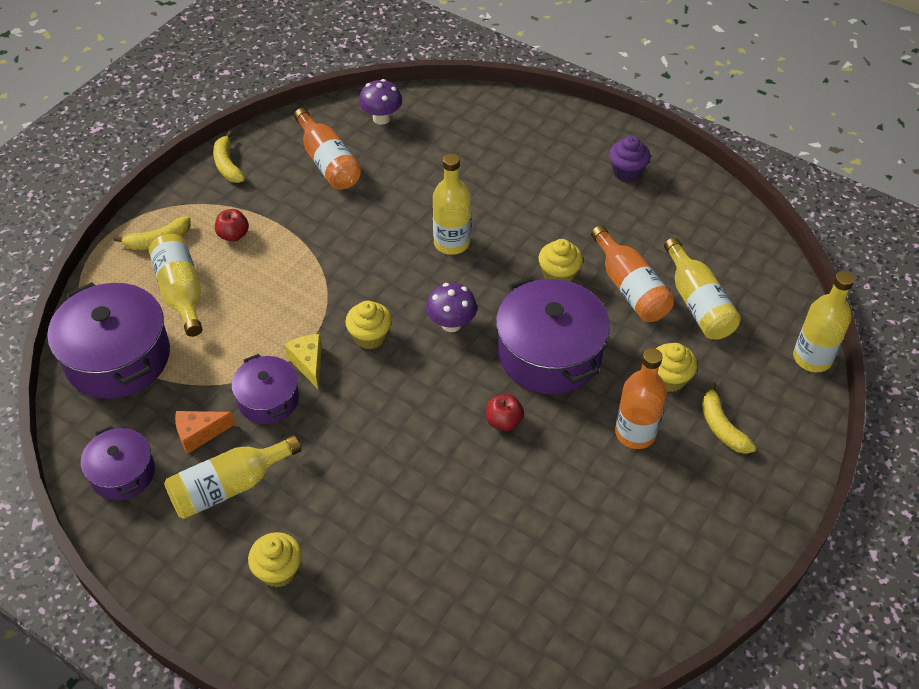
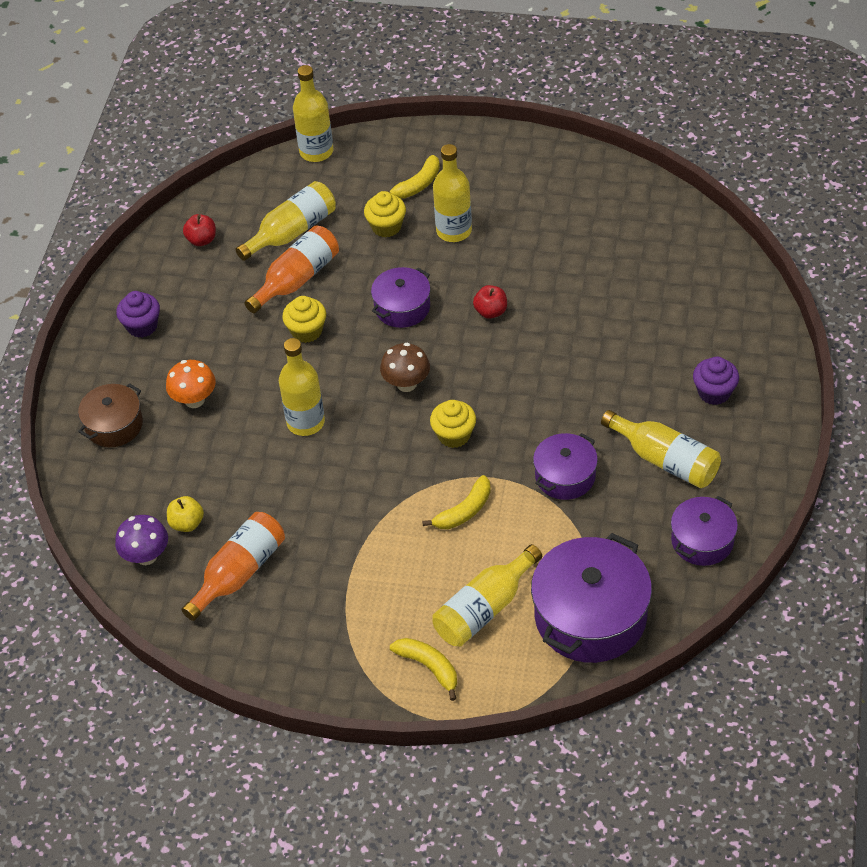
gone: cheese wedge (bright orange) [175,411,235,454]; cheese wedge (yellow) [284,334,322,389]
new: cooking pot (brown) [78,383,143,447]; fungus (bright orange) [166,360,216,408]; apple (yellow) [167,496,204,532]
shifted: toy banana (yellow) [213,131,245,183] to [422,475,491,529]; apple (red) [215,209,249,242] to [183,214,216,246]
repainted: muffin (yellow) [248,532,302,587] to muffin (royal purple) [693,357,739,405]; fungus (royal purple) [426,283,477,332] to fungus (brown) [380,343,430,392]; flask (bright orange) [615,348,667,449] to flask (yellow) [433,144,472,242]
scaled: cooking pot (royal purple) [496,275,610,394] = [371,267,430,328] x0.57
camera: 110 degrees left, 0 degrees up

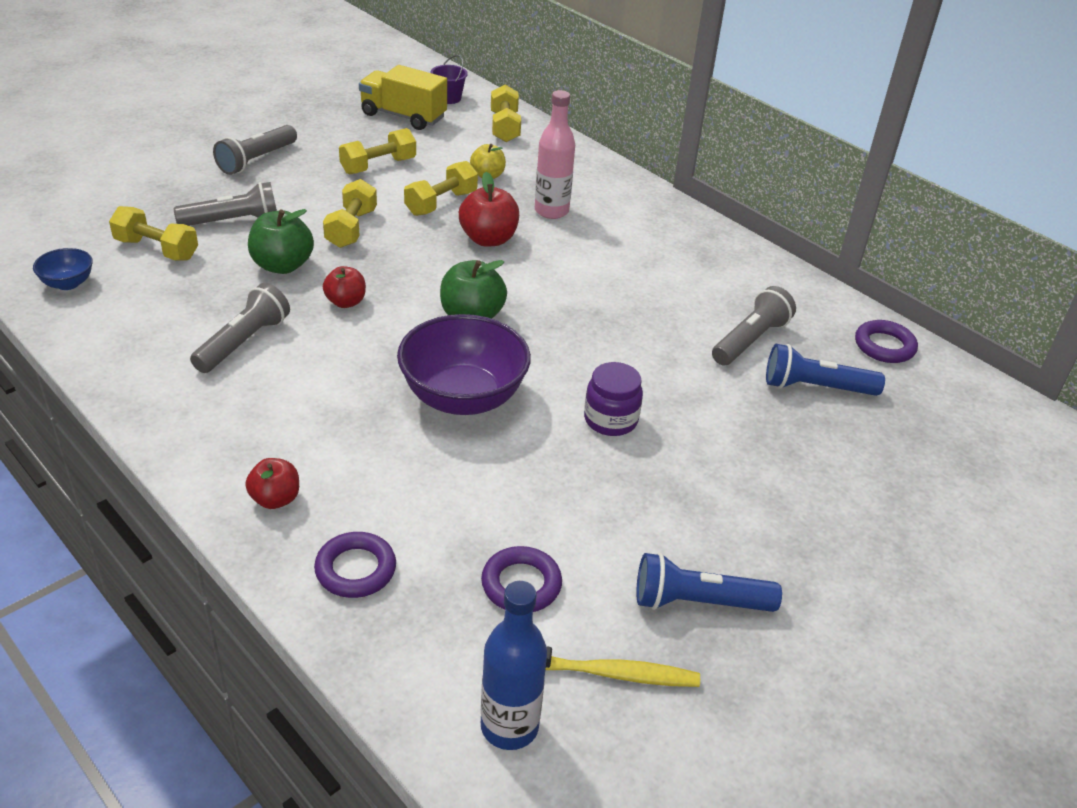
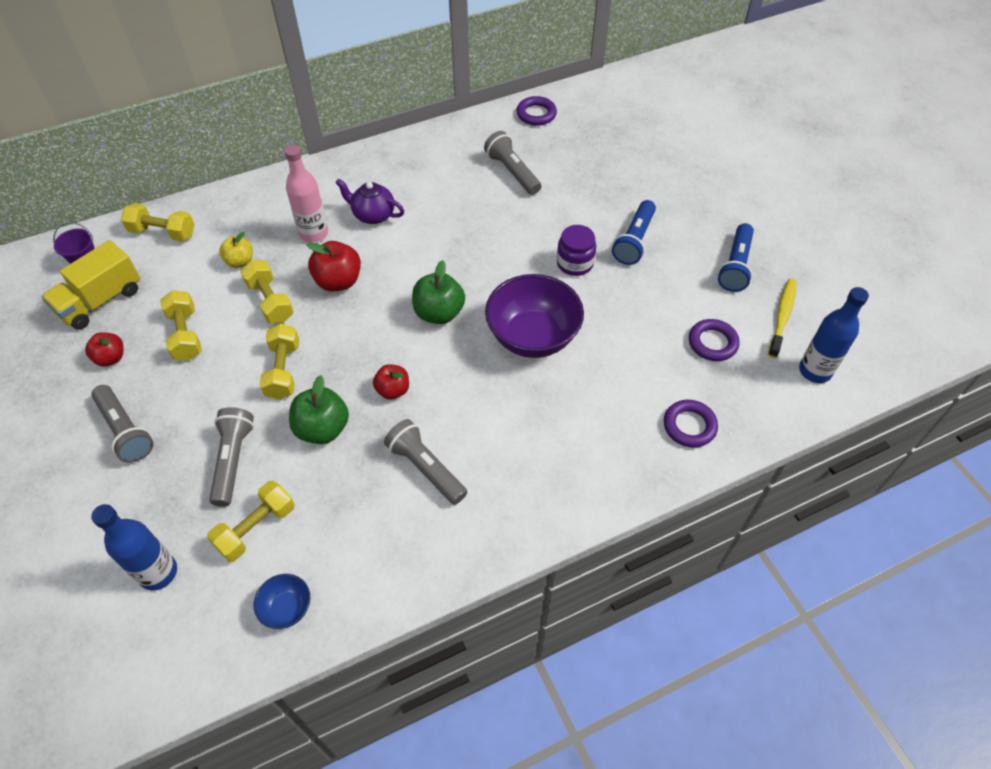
new: flask (cobalt) [91,504,177,591]; teapot (royal purple) [335,179,404,224]
shifted: apple (red) [245,458,299,509] to [85,332,123,367]; pocket torch (cobalt) [766,344,885,396] to [612,200,656,265]
rotated: hand weight (yellow) [323,179,377,248] = [260,324,299,400] 60 degrees clockwise
camera: 70 degrees left, 15 degrees up

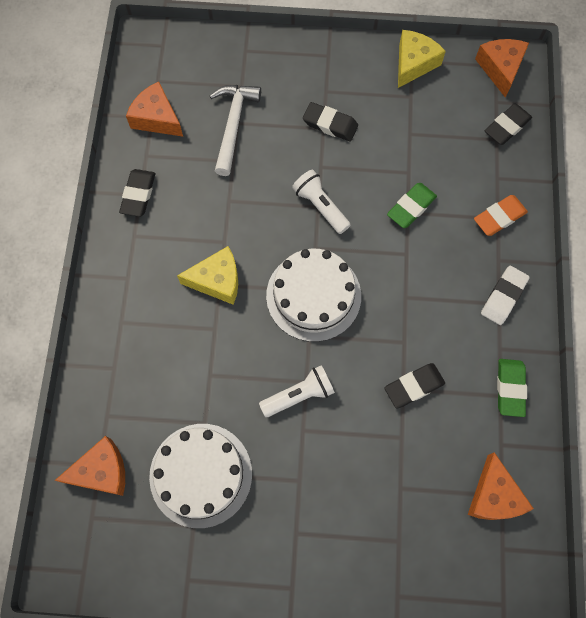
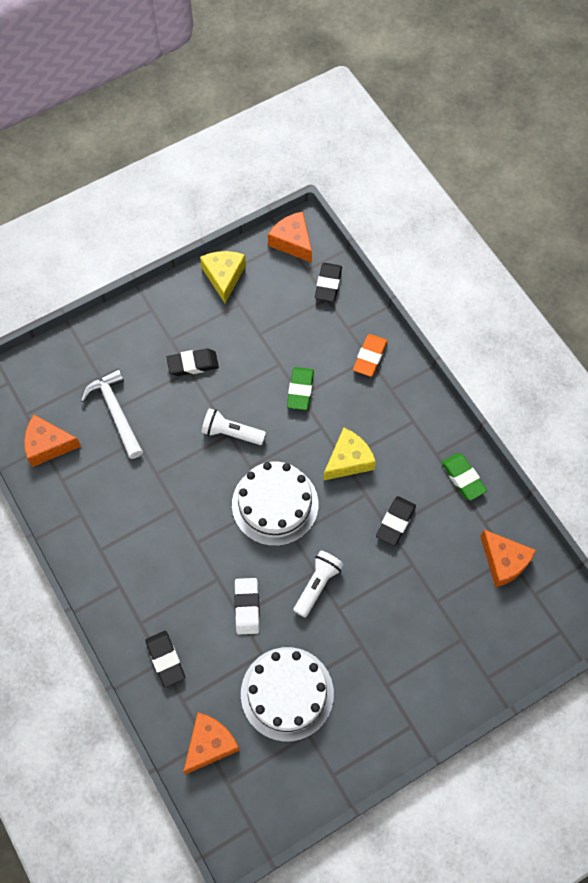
shifted: pencil eraser (jet-black) [119,169,155,217] to [145,631,185,687]; cheese wedge (yellow) [177,246,238,305] to [323,428,376,481]; pencil eraser (white) [481,266,530,325] to [234,578,260,634]
camera: 35 degrees left, 5 degrees down

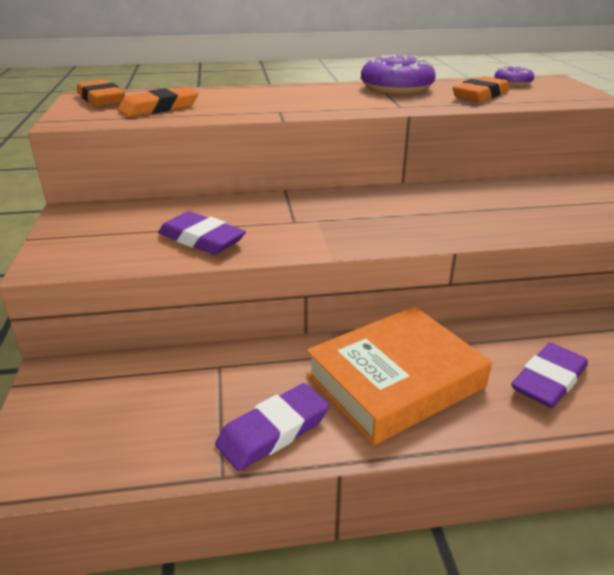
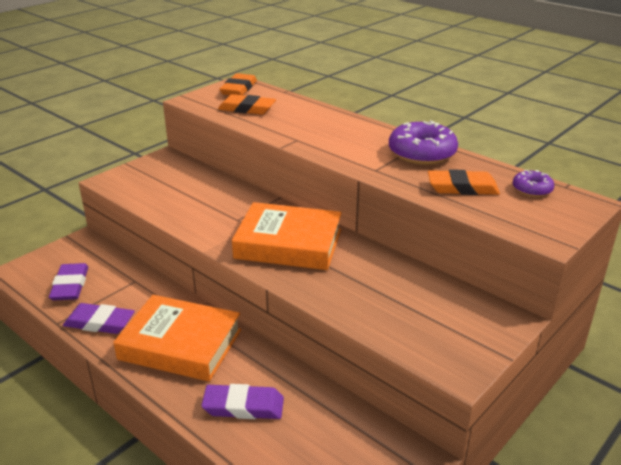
new: book (bright orange) [232,202,342,270]
shifted: pencil eraser (royal purple) [158,211,246,255] to [49,263,88,301]
camera: 50 degrees right, 0 degrees up

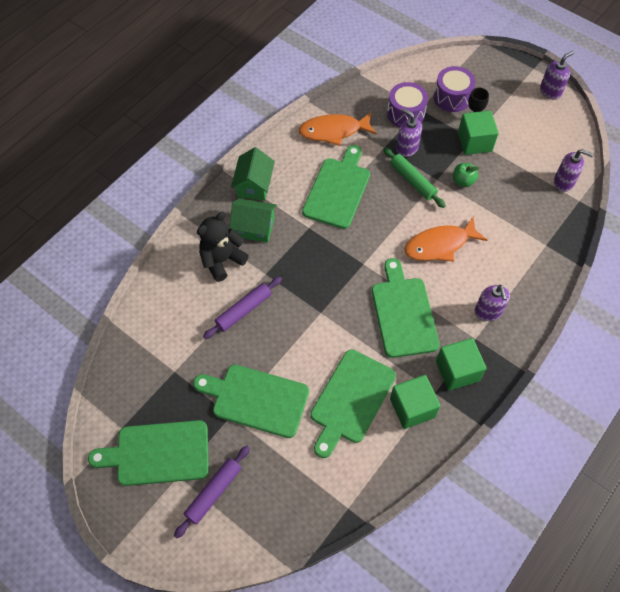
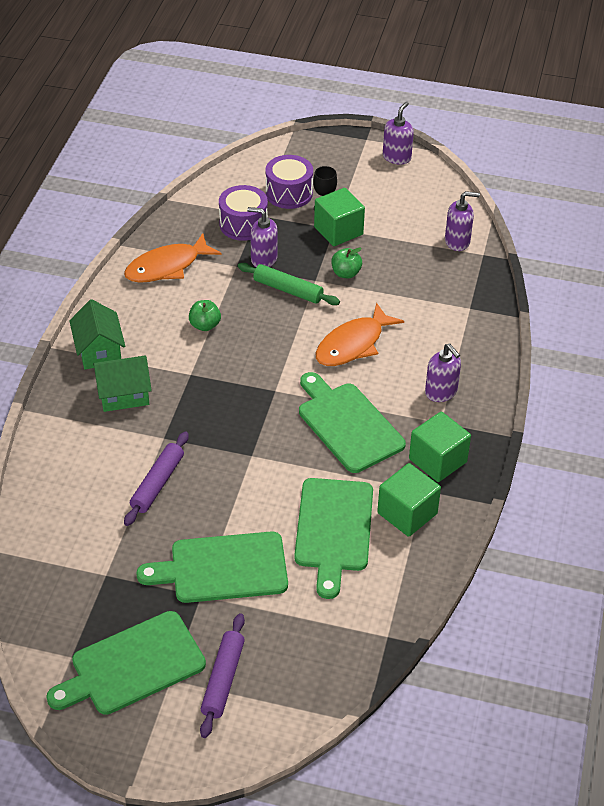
gone: teddy bear (jet-black) [197,212,249,282]
swapped: cutting board (emerald) [302,145,370,229] to apple (emerald) [189,300,221,331]
camera: 25 degrees left, 15 degrees down

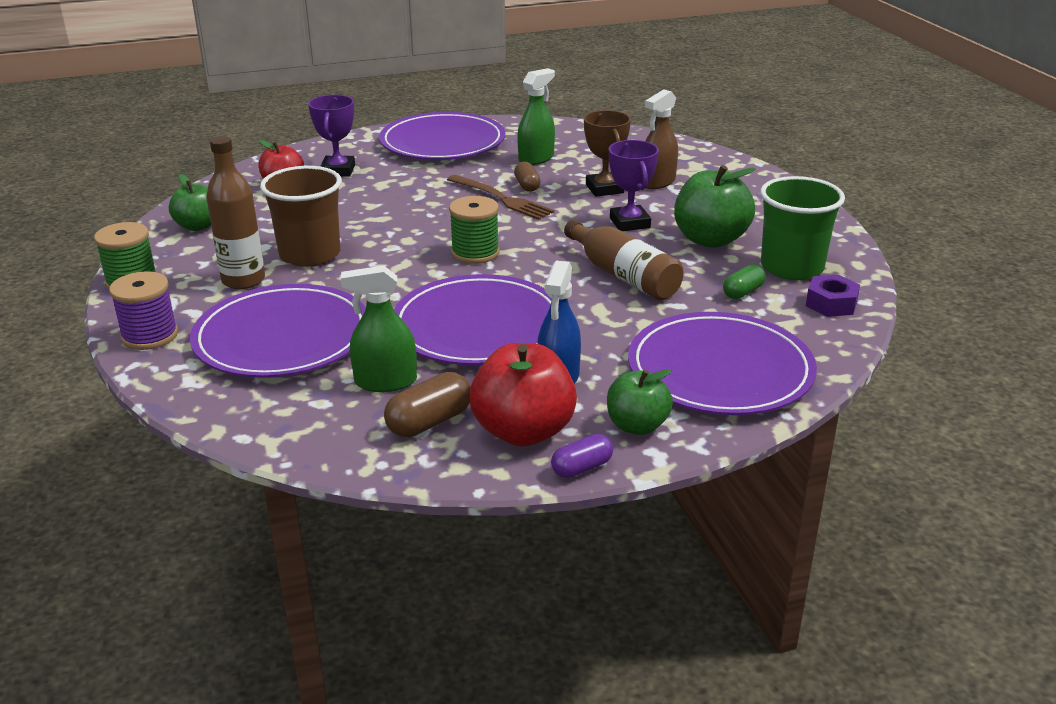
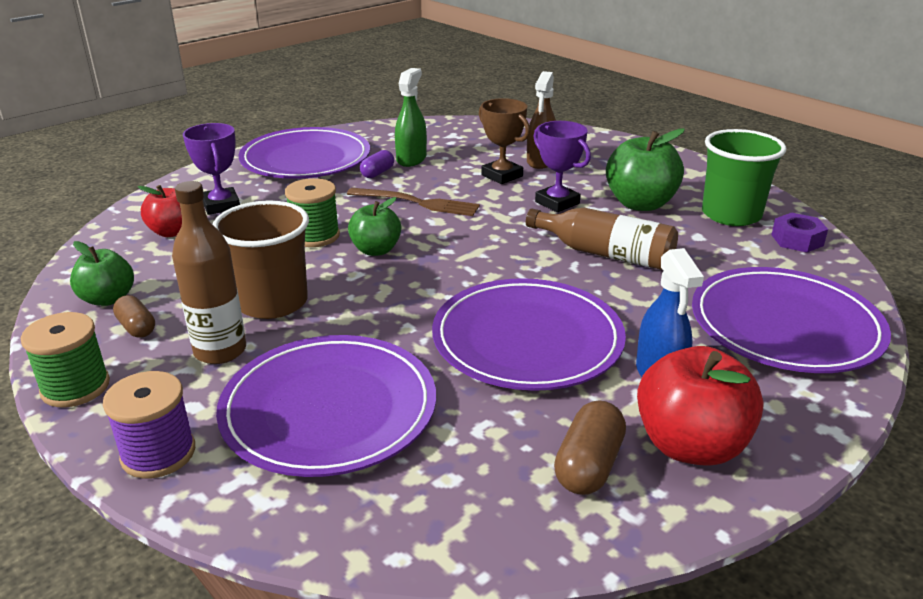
gone: spray bottle (emerald) [341,265,417,392]; pill (emerald) [723,264,766,299]
shifted: spool (emerald) [449,196,500,264] to [285,178,340,247]; pill (brown) [514,162,541,192] to [113,295,155,338]; pill (royal purple) [551,434,613,478] to [360,150,394,178]; apple (emerald) [607,369,673,435] to [348,197,401,256]
camera: 25 degrees left, 0 degrees up

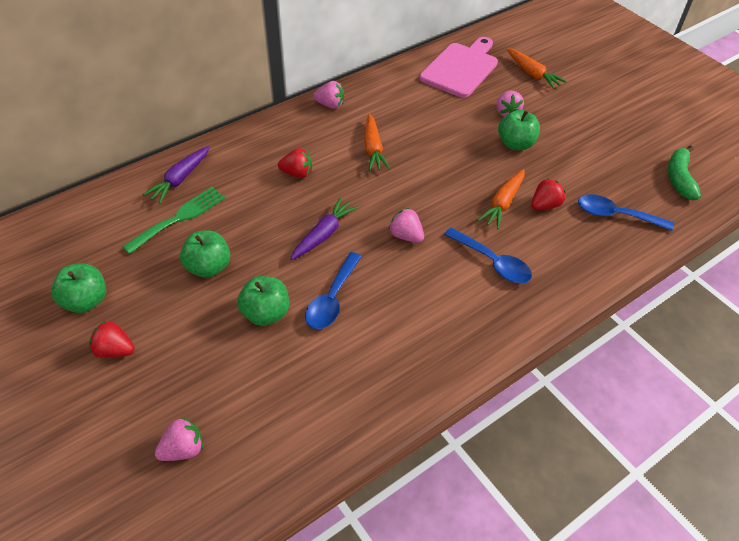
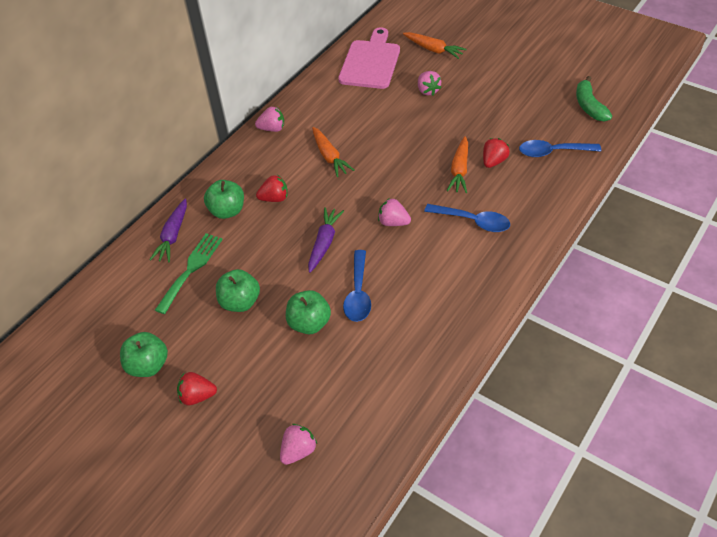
shifted: apple (emerald) [498,110,540,150] to [204,180,244,219]
camera: 15 degrees left, 0 degrees up

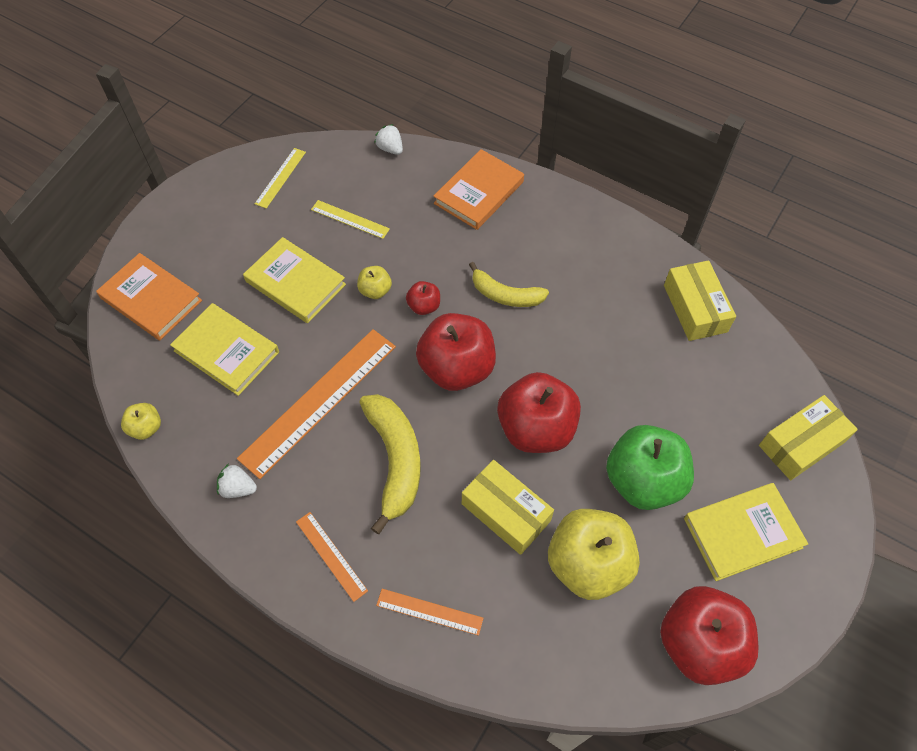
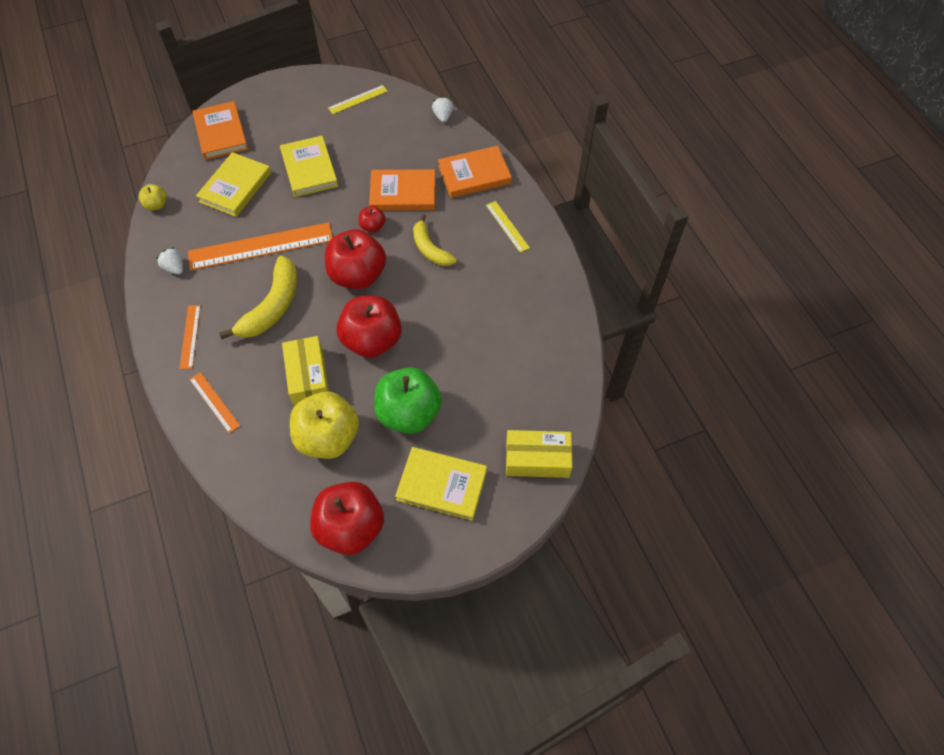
gone: apple (yellow) [357,266,392,299]; box (yellow) [664,260,736,341]
new: book (bright orange) [369,169,436,211]
shifted: ruler (yellow) [311,200,390,239] to [486,201,530,253]
rotated: book (yellow) [170,303,279,396] = [196,152,271,217] 45 degrees clockwise
camera: 35 degrees right, 0 degrees up

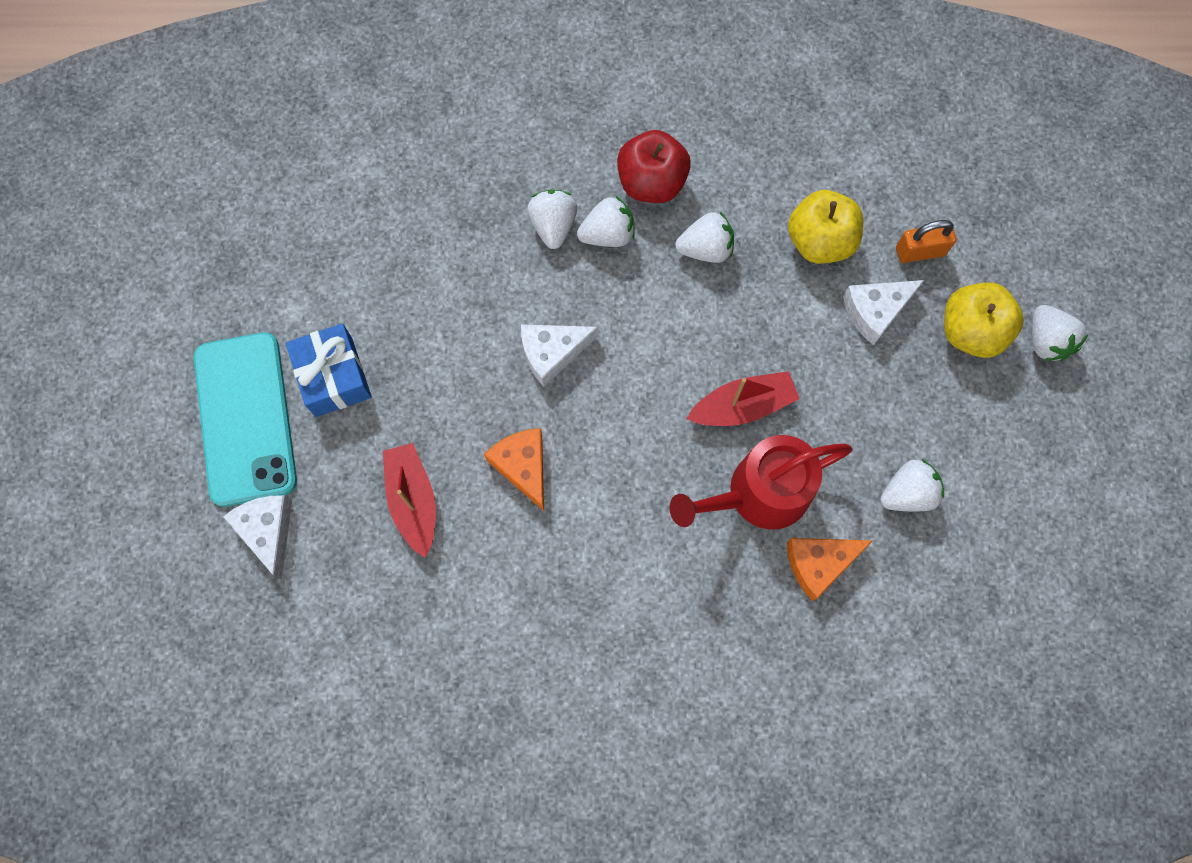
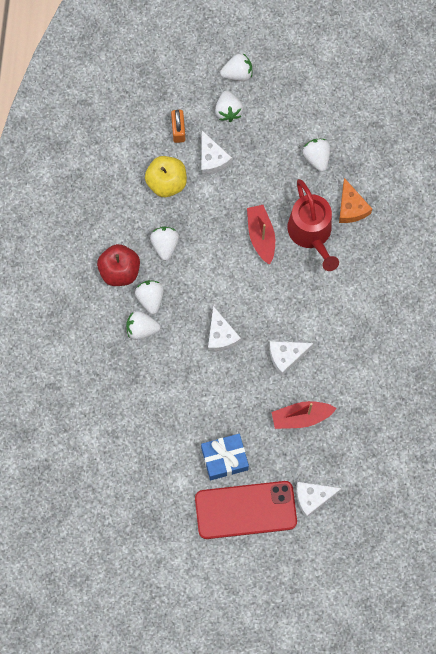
swapped: apple (yellow) [944,282,1024,358] to toy strawberry (white) [215,91,243,122]
repainted: phone (turquoise) [194,332,297,507] to phone (red) [195,481,297,539]; cheese wedge (bright orange) [484,428,544,511] to cheese wedge (white) [269,341,314,376]
camera: 85 degrees left, 0 degrees up

